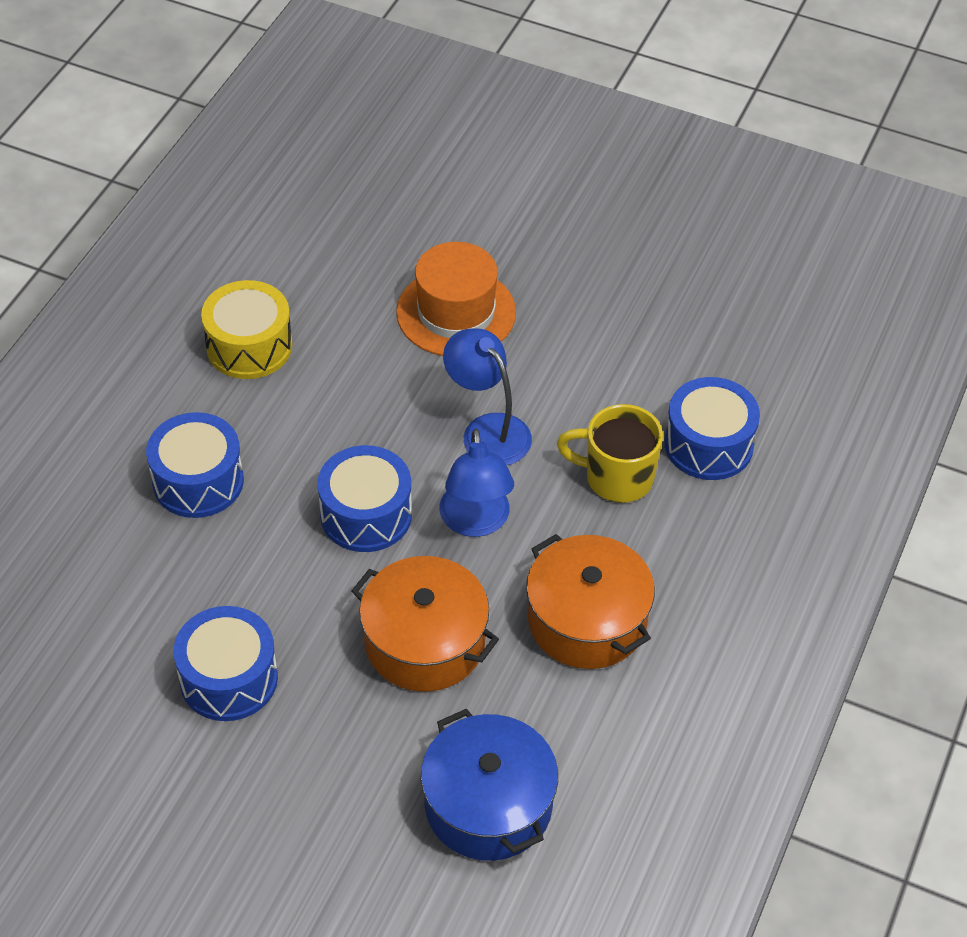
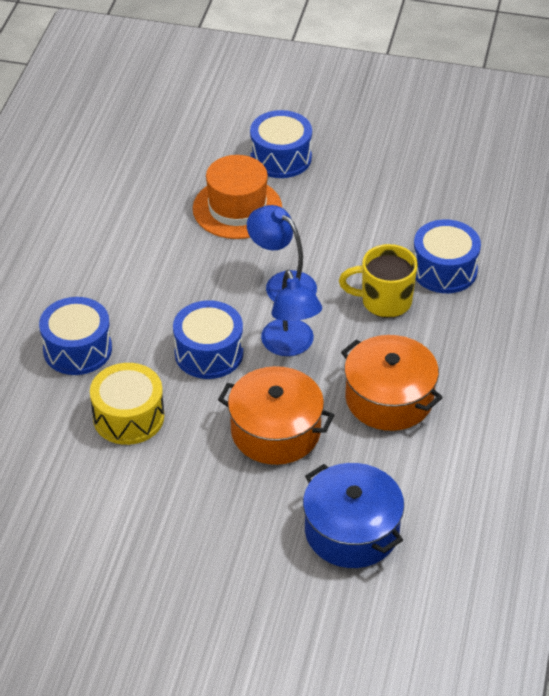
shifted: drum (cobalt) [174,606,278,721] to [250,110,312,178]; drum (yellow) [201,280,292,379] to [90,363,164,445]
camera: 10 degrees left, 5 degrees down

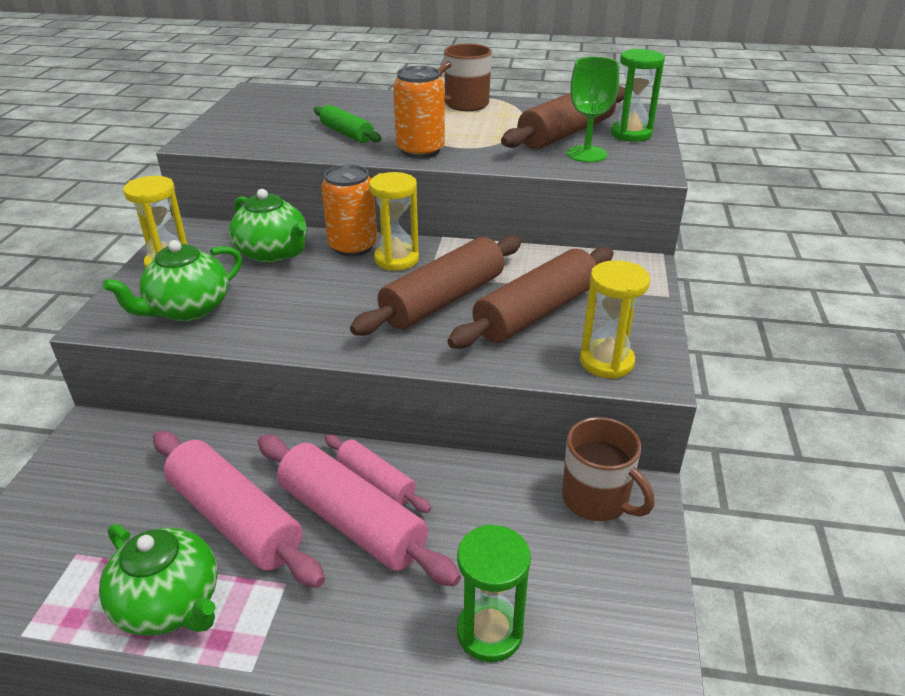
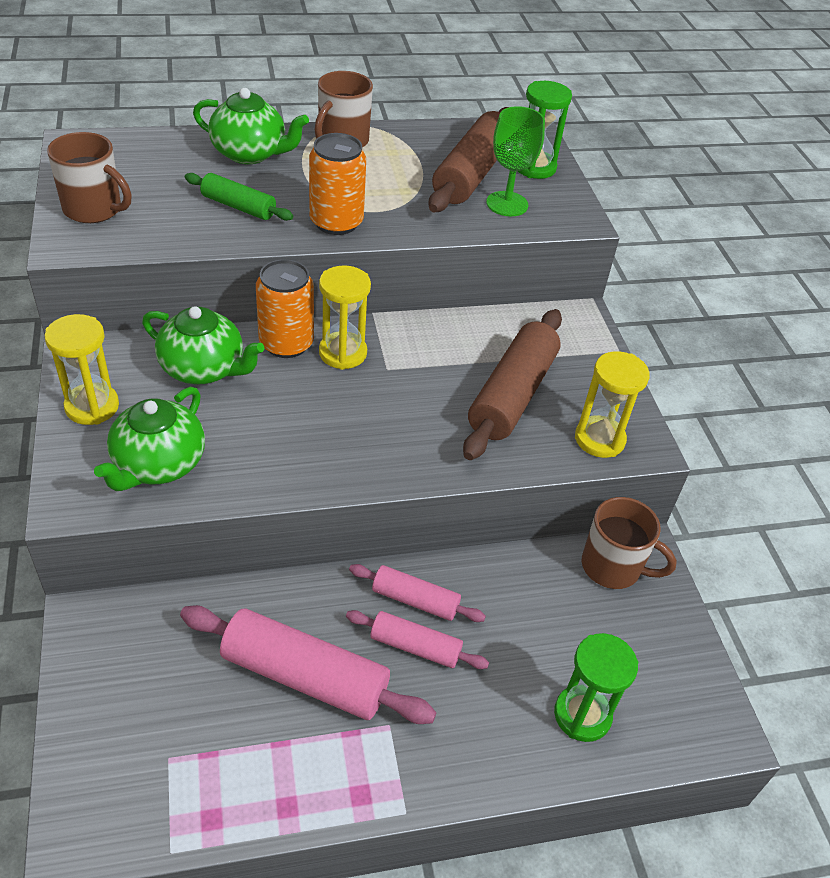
gone: pastry roller (brown) [350,235,522,336]
new: tea mug (brown) [47,132,132,223]
shifted: teapot (emerald) [99,524,218,636] to [193,88,309,164]
scaled: pastry roller (rosy) [257,435,461,586] = [346,610,489,669] x0.56
camera: 25 degrees left, 10 degrees up

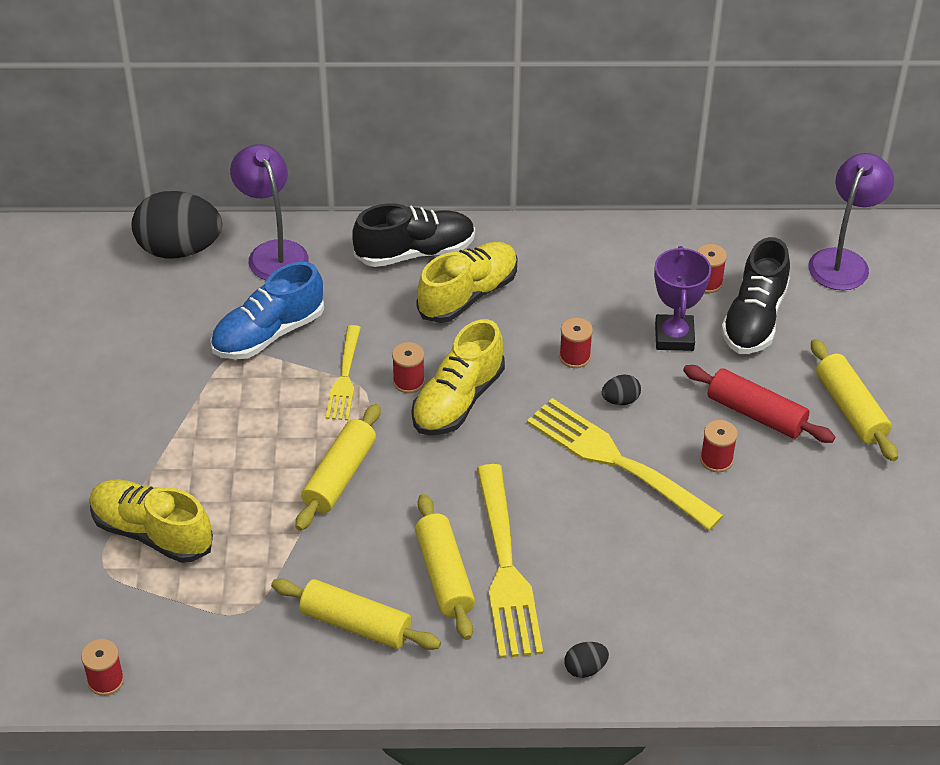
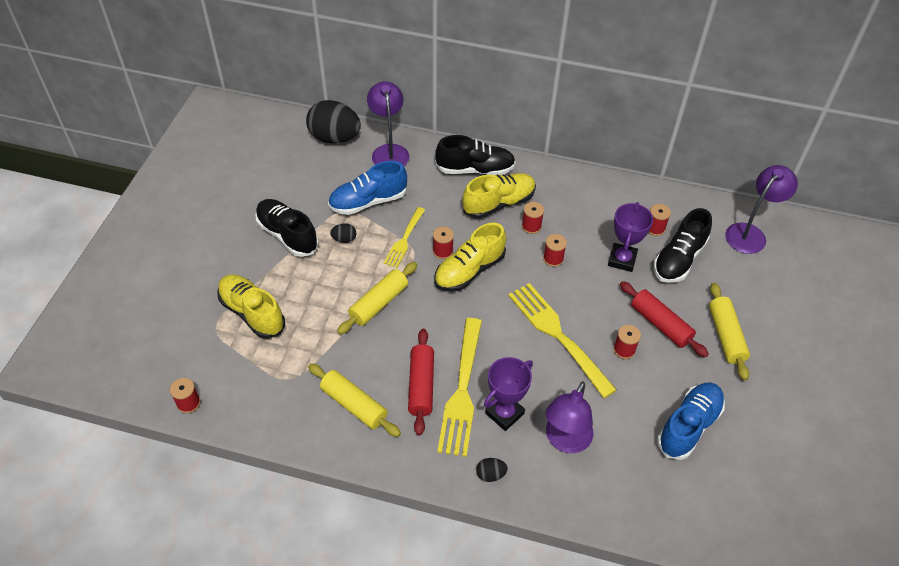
new: sneaker (jet-black) [255,199,319,257]; trophy (royal purple) [484,357,533,431]; spool (red) [522,202,544,234]; desk lamp (royal purple) [546,381,593,453]; sneaker (cobalt) [657,383,725,460]
shifted: toy egg (jet-black) [602,375,641,405] to [330,223,356,243]
repainted: pastry roller (yellow) [415,494,475,640] to pastry roller (red) [408,329,434,435]
camera: 15 degrees right, 5 degrees up

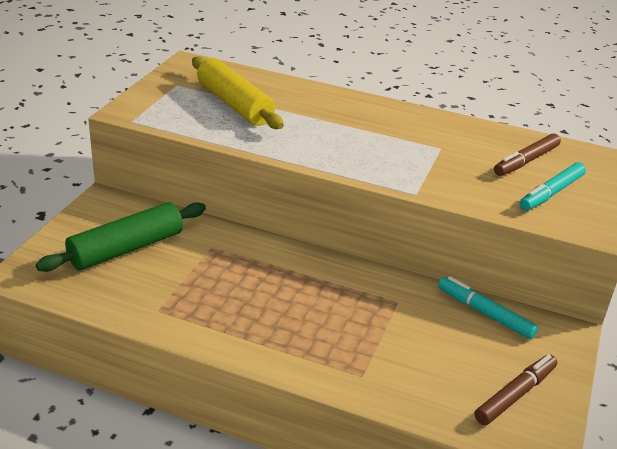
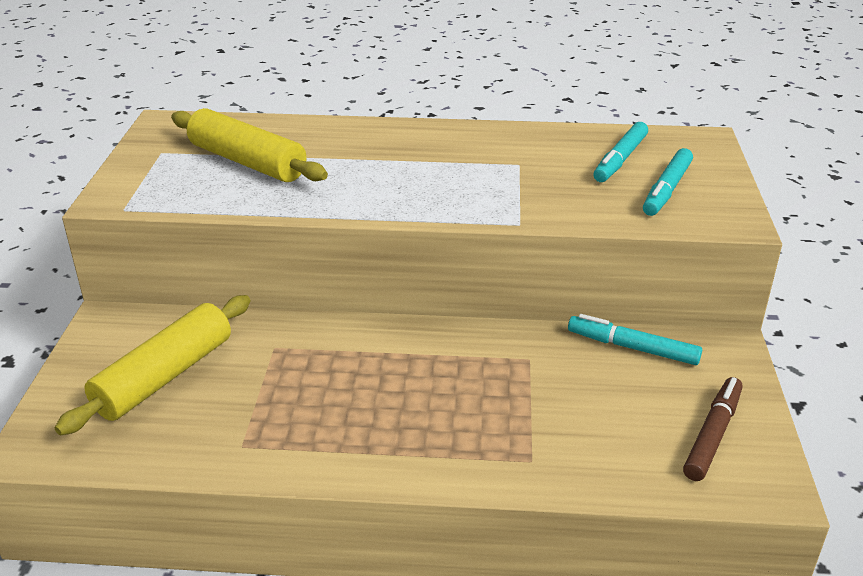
repainted: pastry roller (emerald) [36,202,206,272] to pastry roller (yellow) [55,295,250,435]; felt pen (brown) [494,133,561,176] to felt pen (turquoise) [593,122,648,182]
camera: 15 degrees left, 0 degrees up

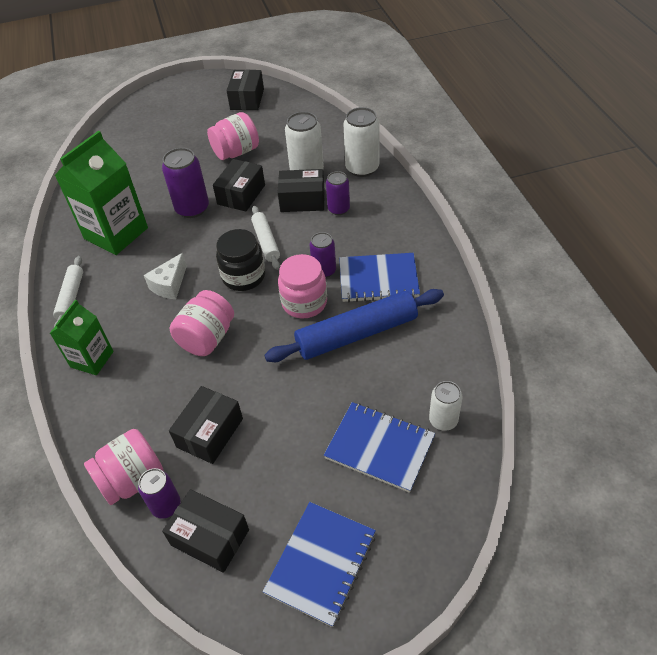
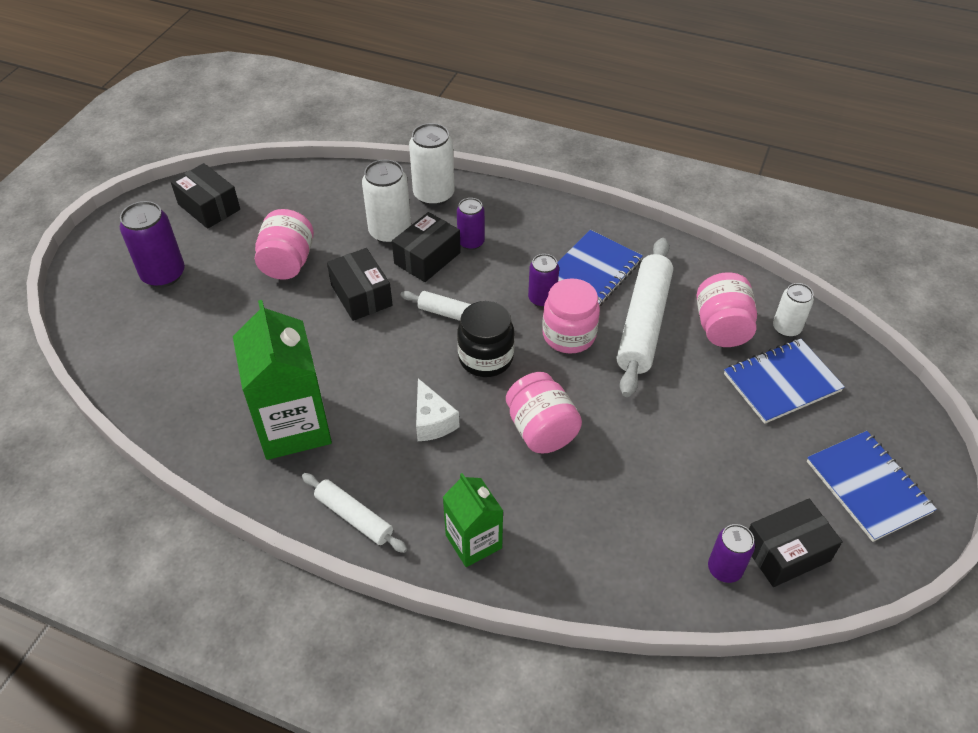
gone: box (jet-black) [169,386,243,464]
shifted: jar (rosy) [84,429,164,505] to [697,273,757,347]; can (royal purple) [162,148,209,218] to [120,201,185,287]
repainted: pastry roller (cobalt) [264,289,444,362] to pastry roller (white) [617,238,673,397]
camera: 55 degrees left, 0 degrees up

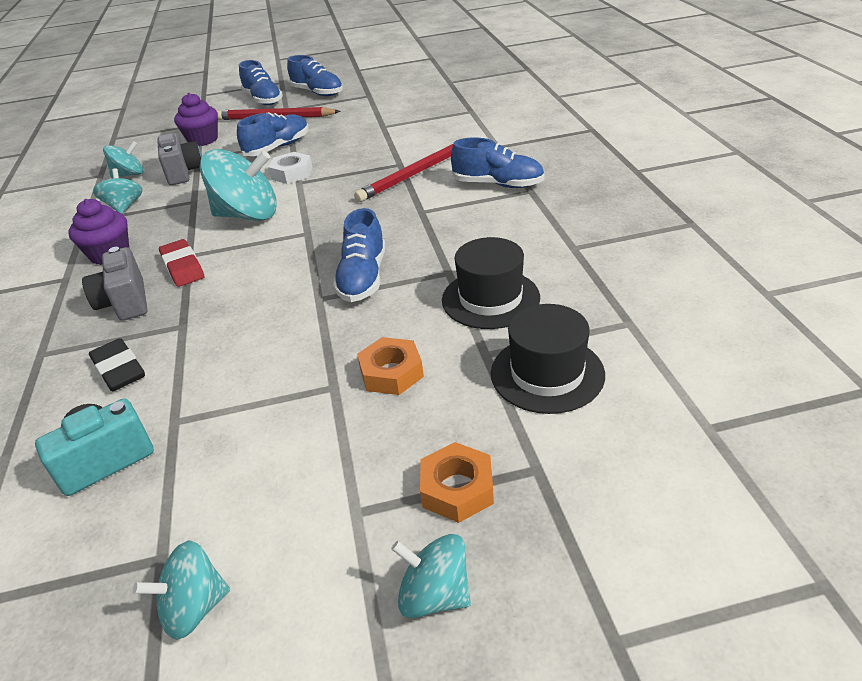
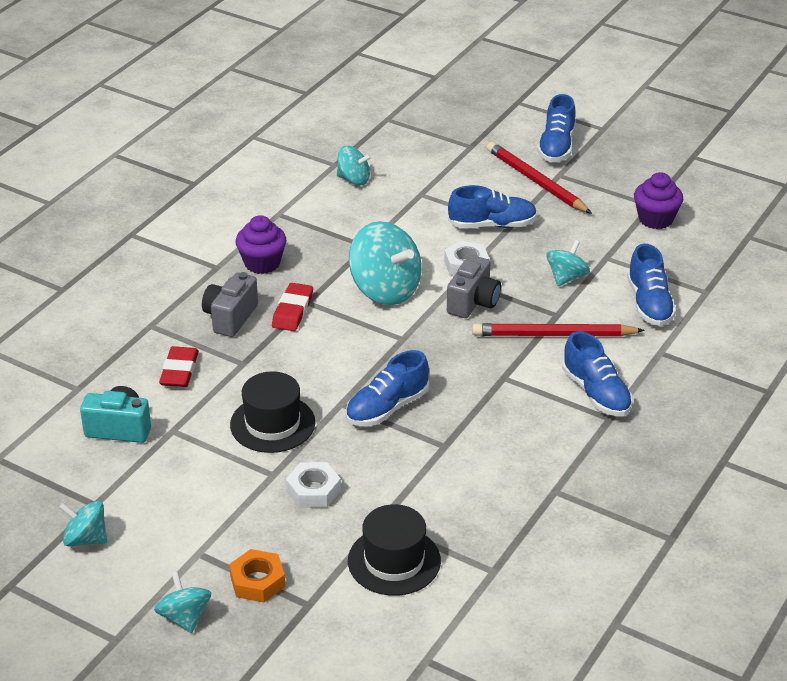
shifted: toy top (turquoise) [93,168,142,214] to [546,240,590,286]; camera (ash-grey) [157,133,202,185] to [447,255,501,318]; muffin (royal purple) [174,93,218,146] to [634,172,683,229]; sneaker (cobalt) [287,55,343,96] to [627,244,676,326]; hat (jet-black) [442,237,540,329] to [230,371,315,453]
repainted: pencil eraser (jet-black) [89,338,145,391] to pencil eraser (red) [159,346,199,387]; hexagon nut (bright orange) [357,337,424,395] to hexagon nut (white) [286,462,341,508]
camera: 40 degrees right, 0 degrees up

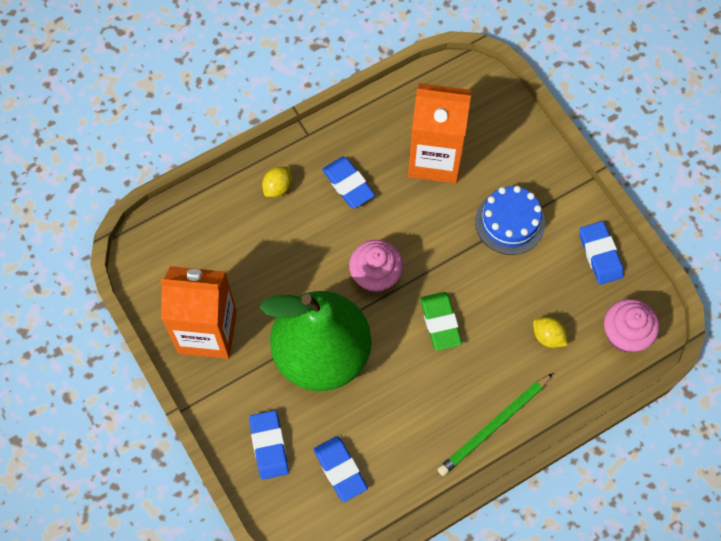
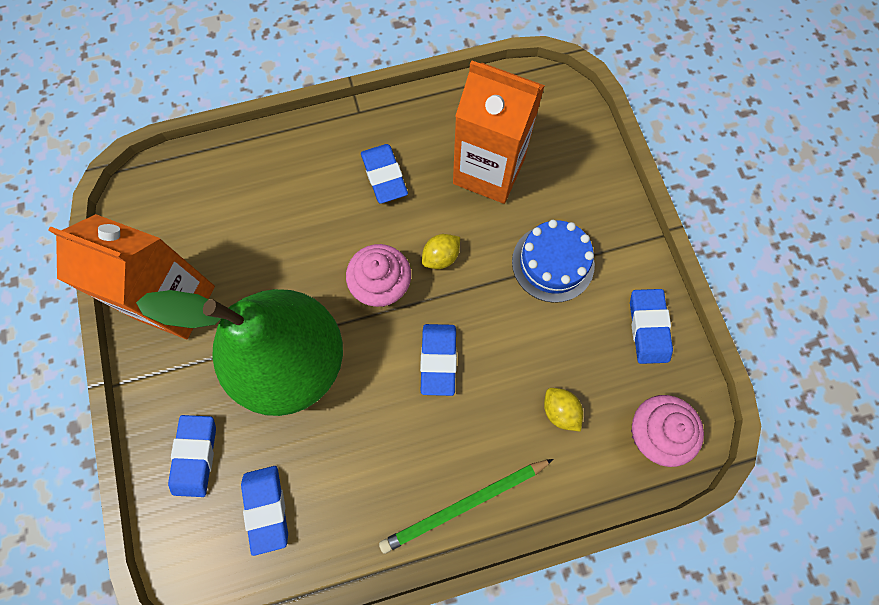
shifted: toy lemon (yellow) [262,167,292,197] to [422,234,460,269]
repainted: pencil eraser (emerald) [420,292,462,351] to pencil eraser (cobalt) [420,324,457,396]
camera: 15 degrees right, 5 degrees up

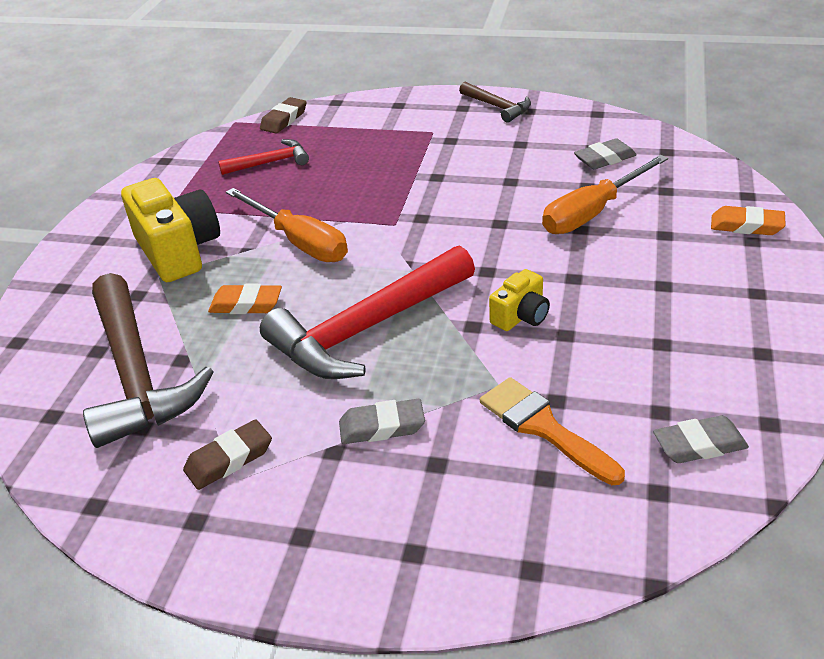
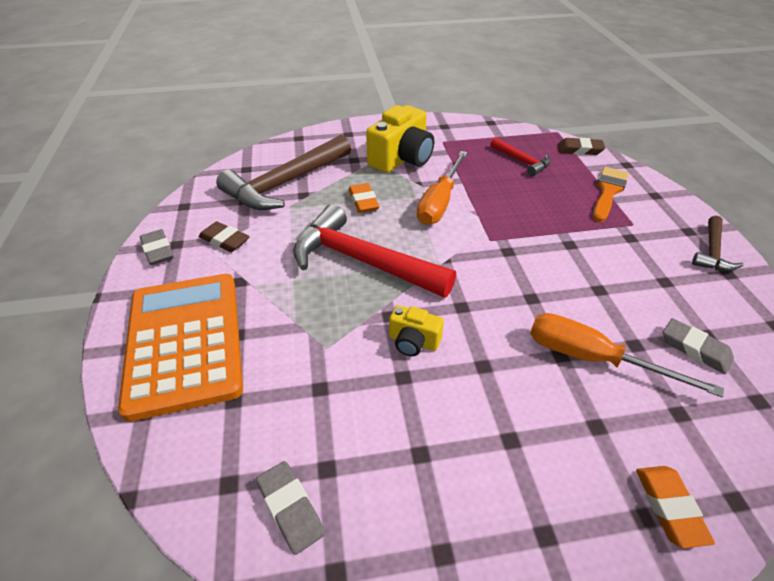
new: adding machine (bright orange) [118,274,243,422]
shifted: pencil eraser (ash-grey) [339,399,425,444] to [140,229,174,265]; paintbrush (bright orange) [480,377,625,485] to [593,167,629,222]
camera: 65 degrees right, 5 degrees up

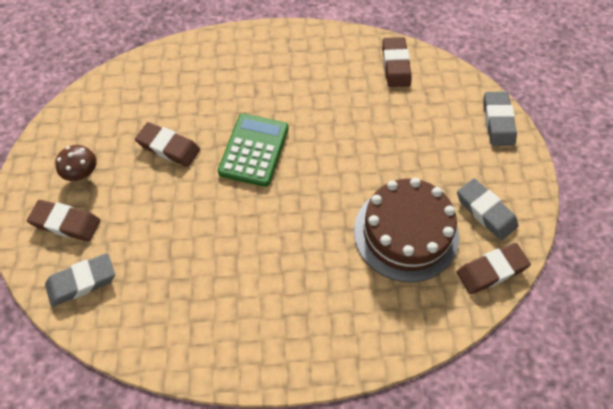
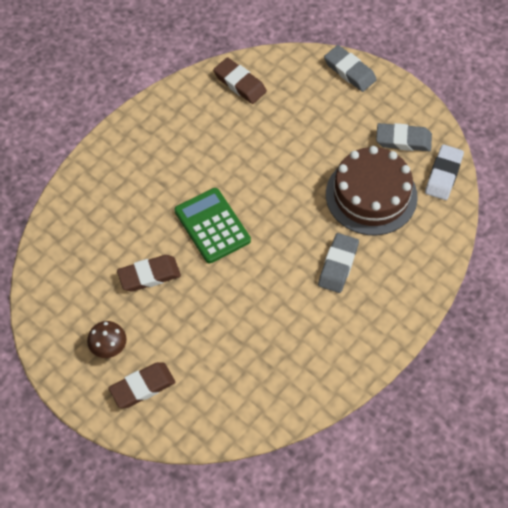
shifted: pencil eraser (ash-grey) [45,253,115,307] to [318,233,359,293]
repainted: pencil eraser (brown) [457,243,531,294] to pencil eraser (white) [425,145,464,200]
camera: 45 degrees left, 0 degrees up

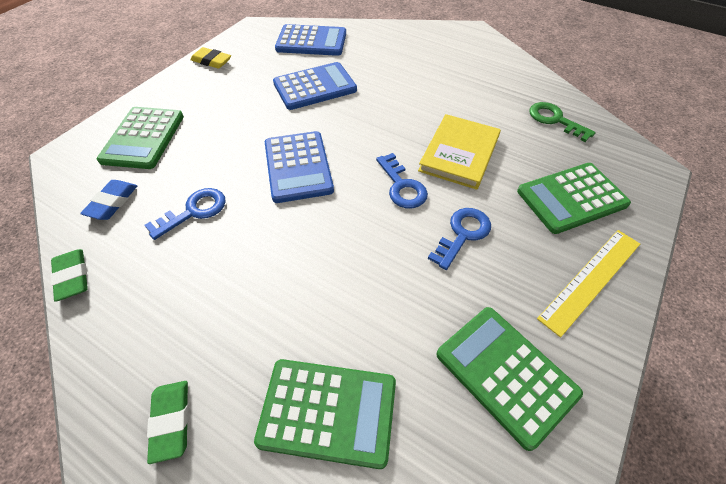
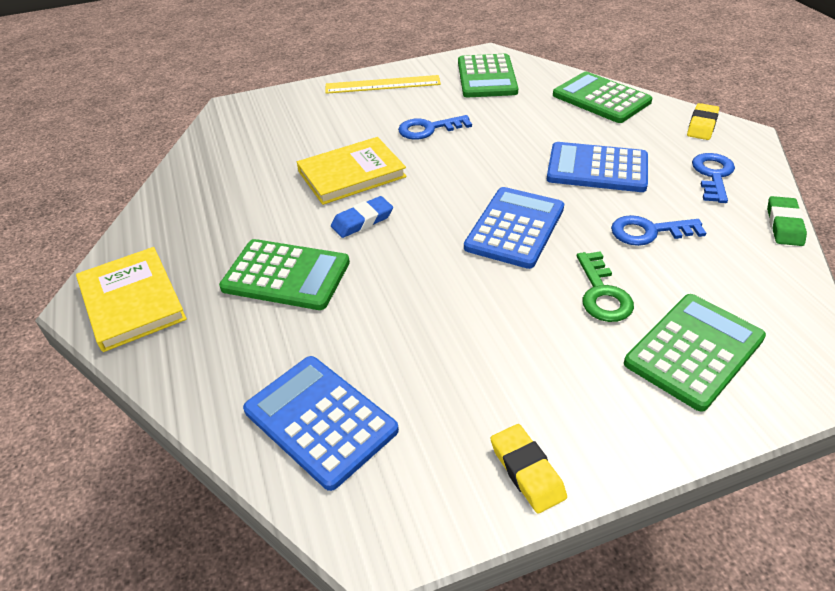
new: book (yellow) [76,247,187,352]
shifted: pencil eraser (cobalt) [80,180,137,220] to [331,196,393,238]; adding machine (cobalt) [273,62,357,110] to [547,142,648,192]; latchkey (cobalt) [376,153,428,208] to [692,153,735,203]; adding machine (emerald) [517,163,631,234] to [219,239,350,310]; latchkey (emerald) [529,102,596,142] to [577,251,634,322]
repainted: pencil eraser (emerald) [147,381,189,464] to pencil eraser (yellow) [687,103,719,140]
camera: 140 degrees left, 10 degrees down

